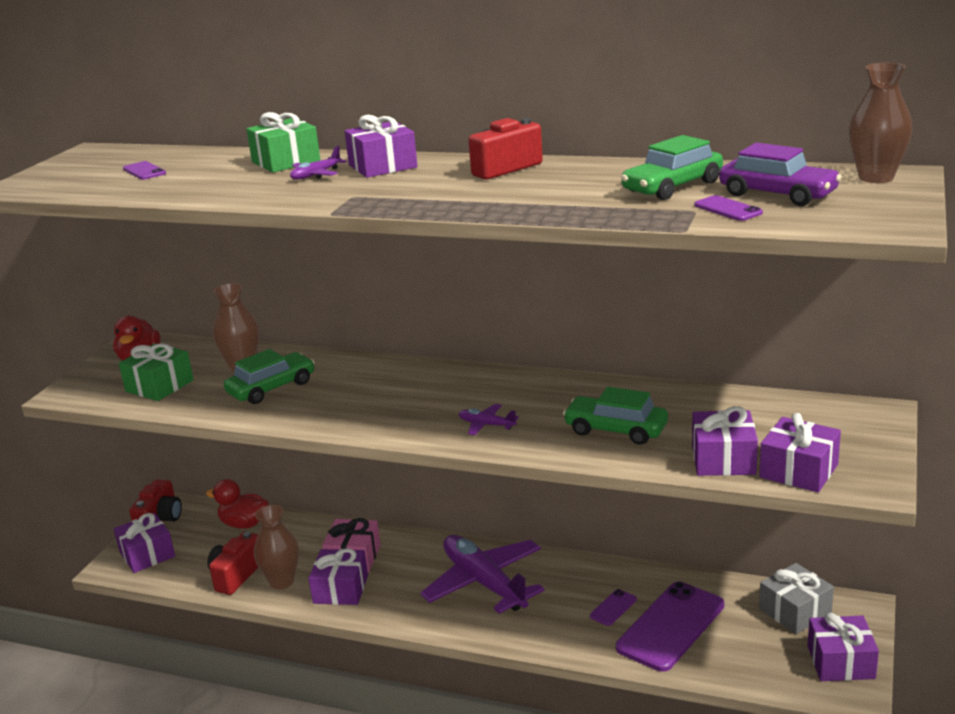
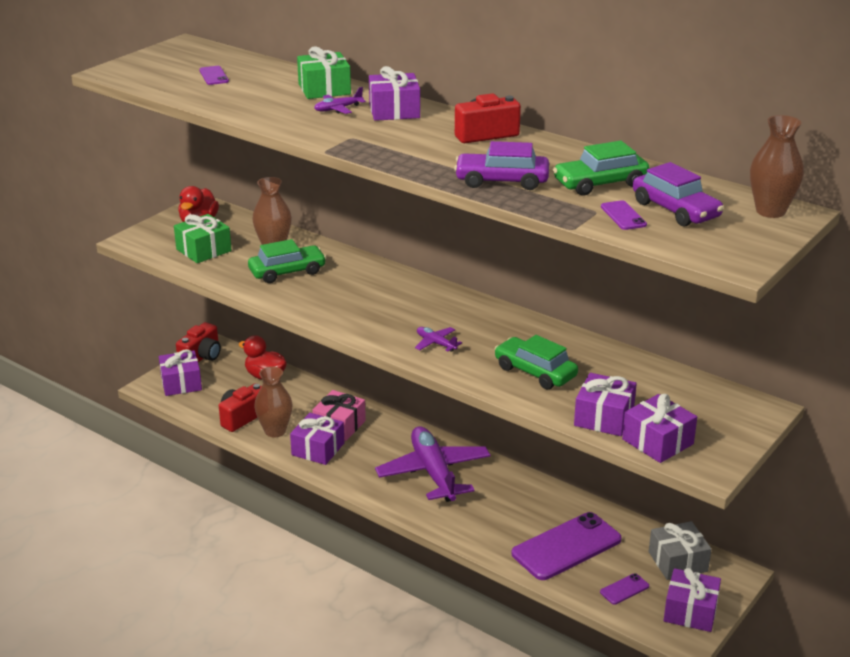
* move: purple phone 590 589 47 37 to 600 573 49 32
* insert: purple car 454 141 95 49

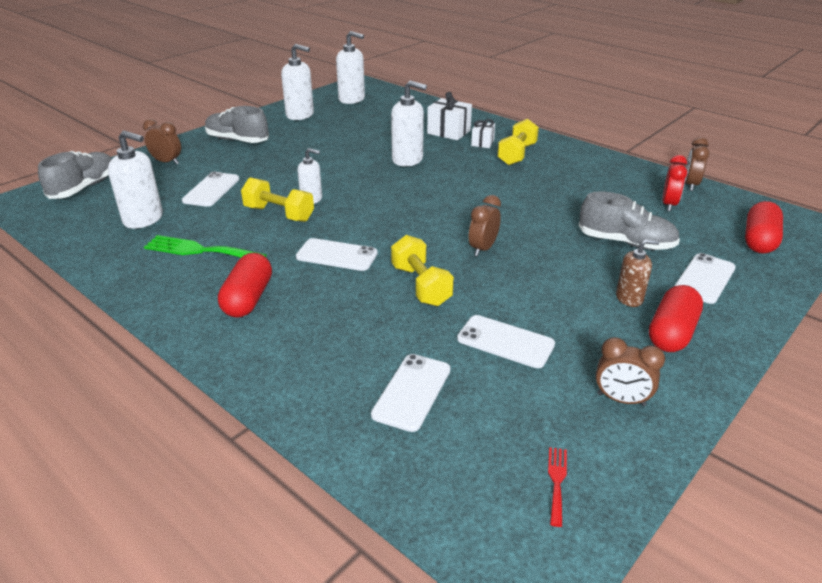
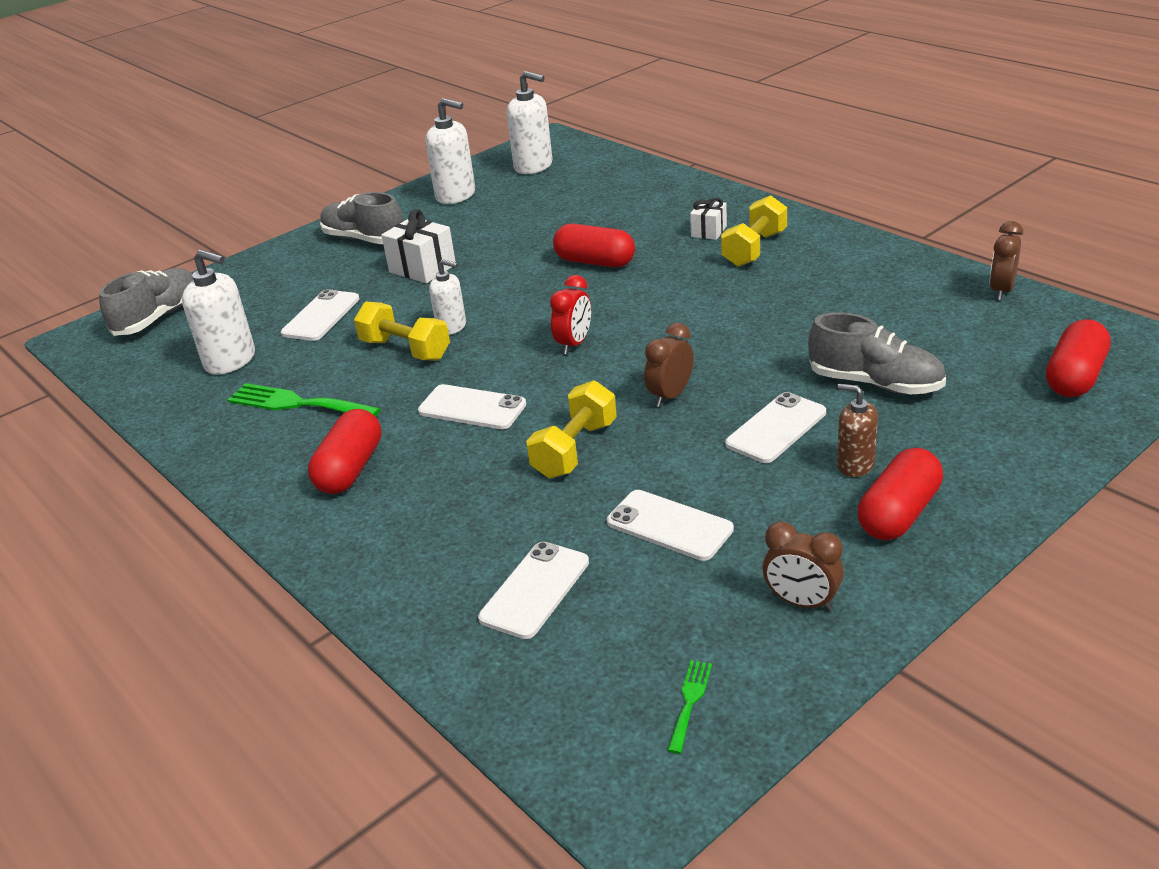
* replace: white soap dispenser 391 81 36 86 to red capsule 553 224 82 43
* move: white gift 427 92 45 48 to 381 209 75 74
* delete: brown clock 143 119 38 45
* move: red clock 662 155 25 56 to 550 275 41 79
* rotate: yellow dumbbell 391 235 63 71 = 526 380 91 98 45 degrees clockwise
* rotate: brown soap dispenser 616 239 44 68 = 837 384 41 93 150 degrees counterclockwise
* move: white phone 675 253 61 51 to 725 392 101 71
* recolor: red fork 548 447 19 80 to green fork 667 660 45 94

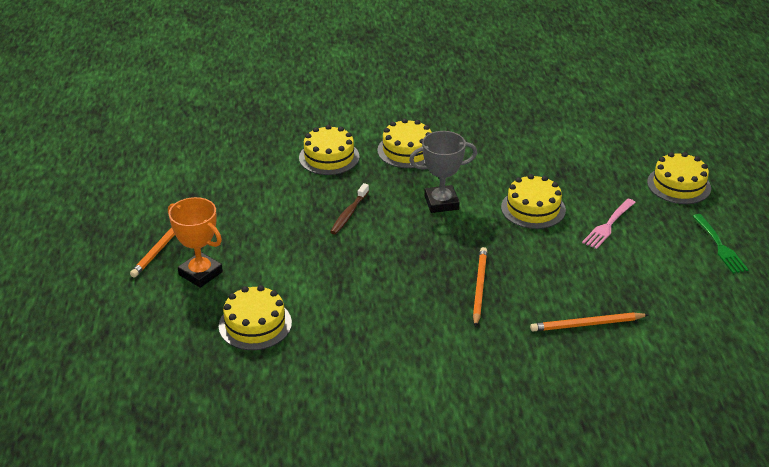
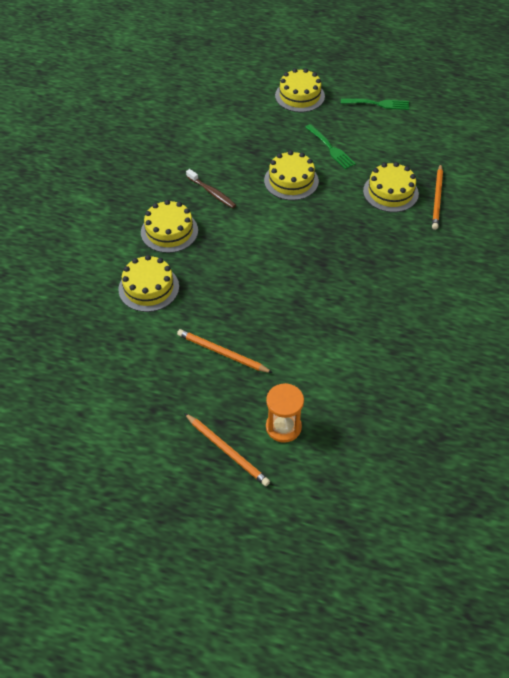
* delete: grey trophy 409 131 68 82
* move: brown toothbrush 330 183 39 51 to 186 169 50 39
* replace: orange trophy 168 197 55 91 to orange hourglass 266 383 38 60
* recolor: pink fork 582 199 54 50 to green fork 305 124 51 45
* move: orange pencil 473 247 14 80 to 177 329 96 44
* move: yellow cake 219 285 73 65 to 363 162 56 50

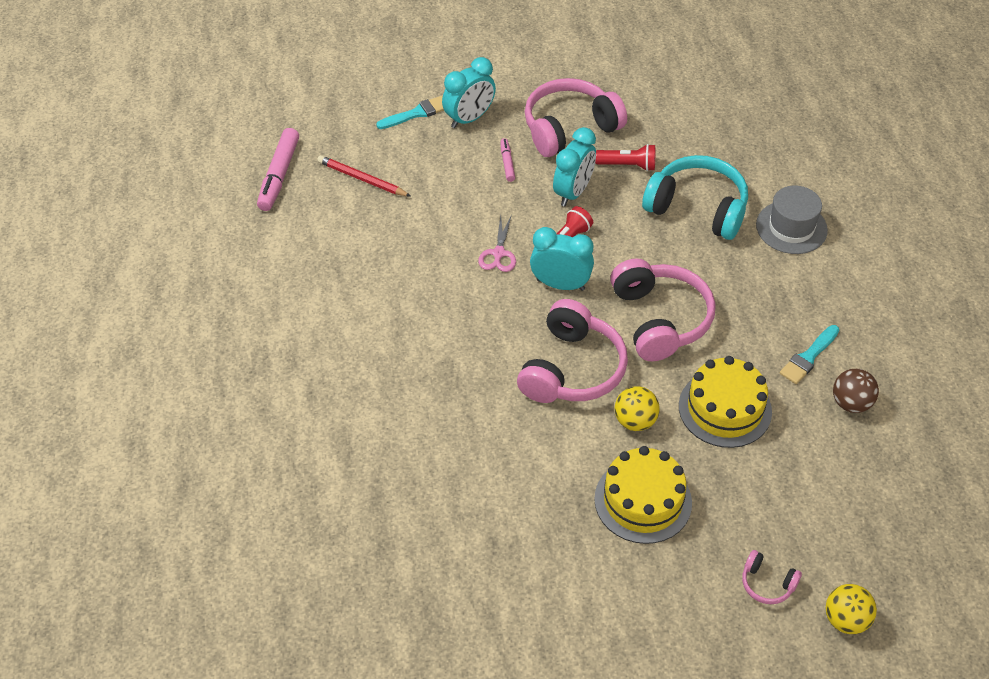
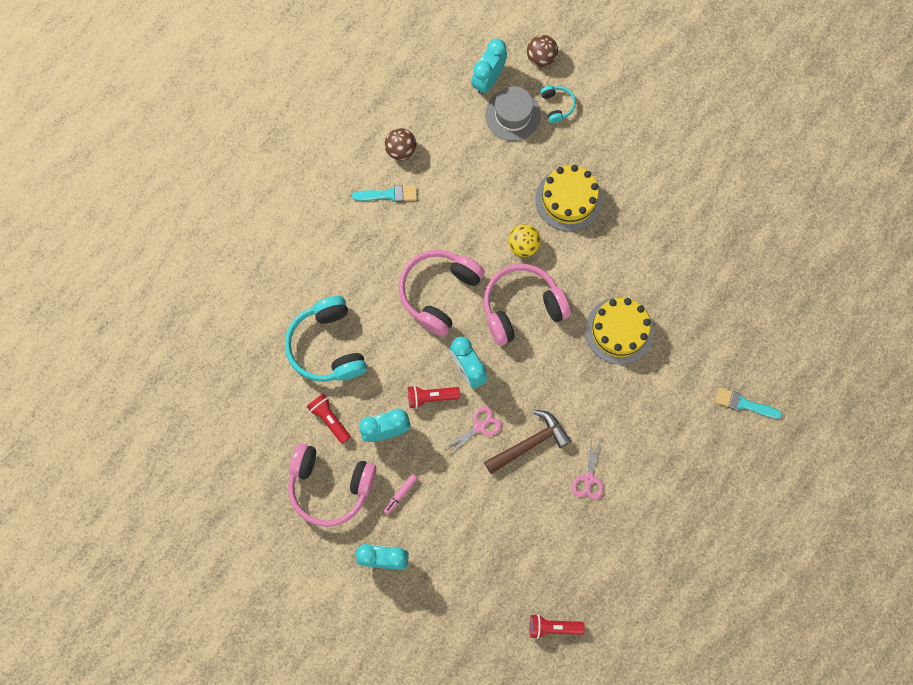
* move: turquoise brush 376 96 68 33 to 715 388 67 31
* replace: pink marker 257 128 42 83 to red flashlight 530 614 55 25
* delete: red pencil 317 155 94 42
* move: grey hat 756 185 72 69 to 485 86 56 55
* move: yellow cake 679 356 93 92 to 585 297 69 67
* recolor: pink headphones 742 550 60 54 to turquoise headphones 540 86 36 37
* recolor: yellow ball 826 584 51 50 to brown ball 527 35 31 32
* insert: turquoise clock 471 38 36 56
* insert: brown hammer 484 410 87 64
* insert: pink scissors 572 436 31 64

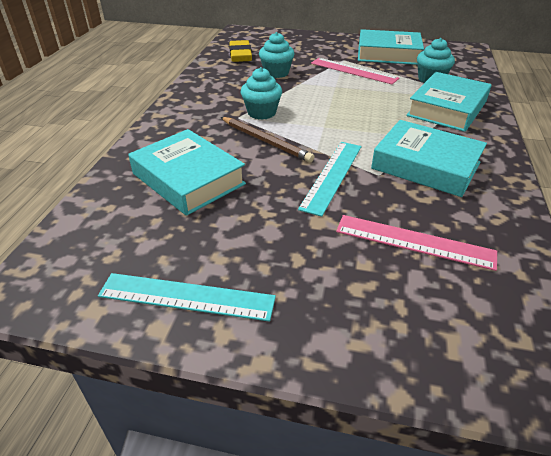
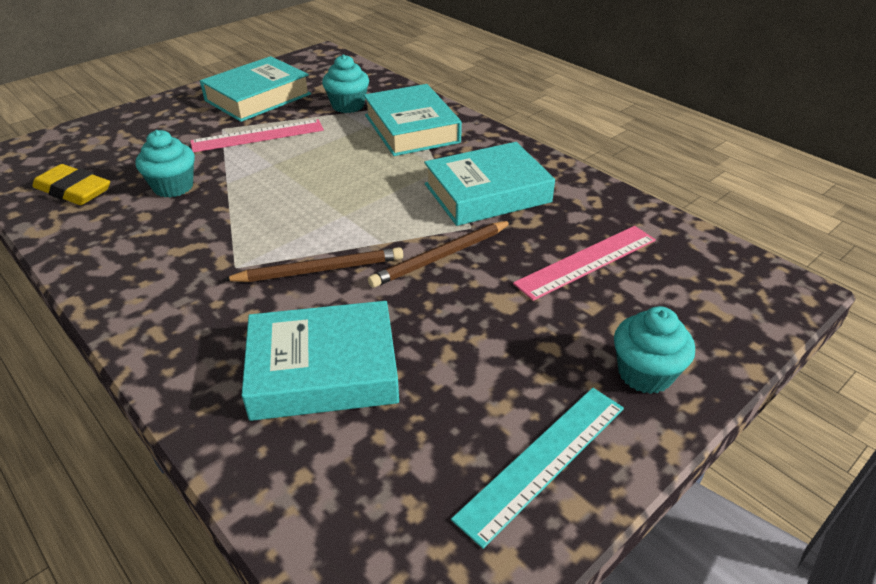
* move: turquoise cupcake 241 67 41 53 to 614 306 81 88
* replace: turquoise ruler 298 142 64 75 to brown pencil 368 221 144 67

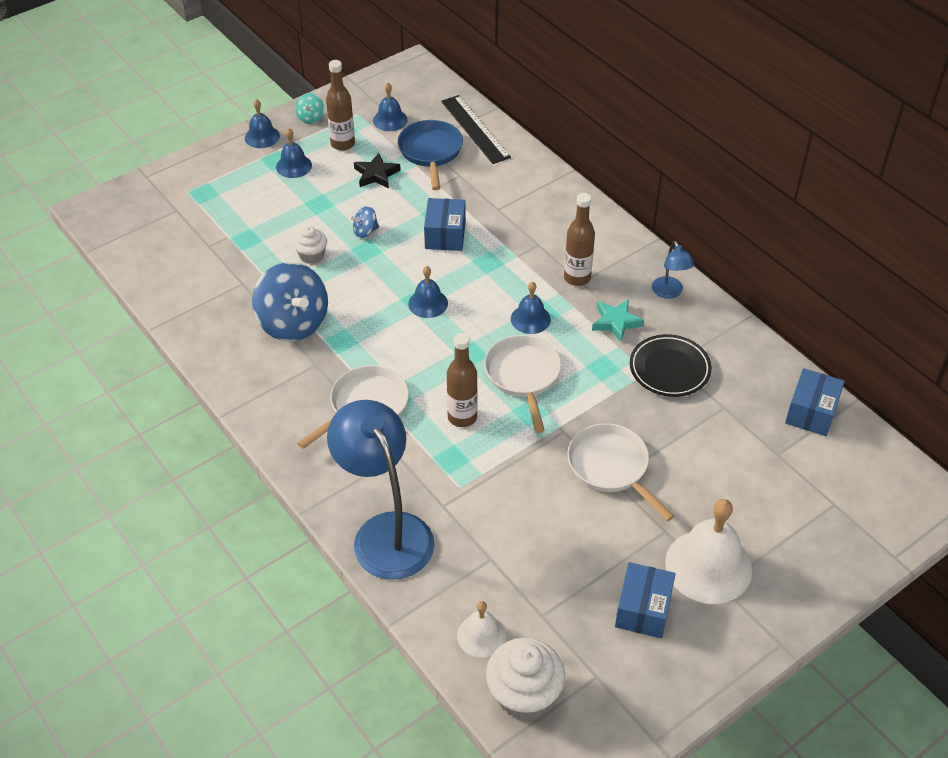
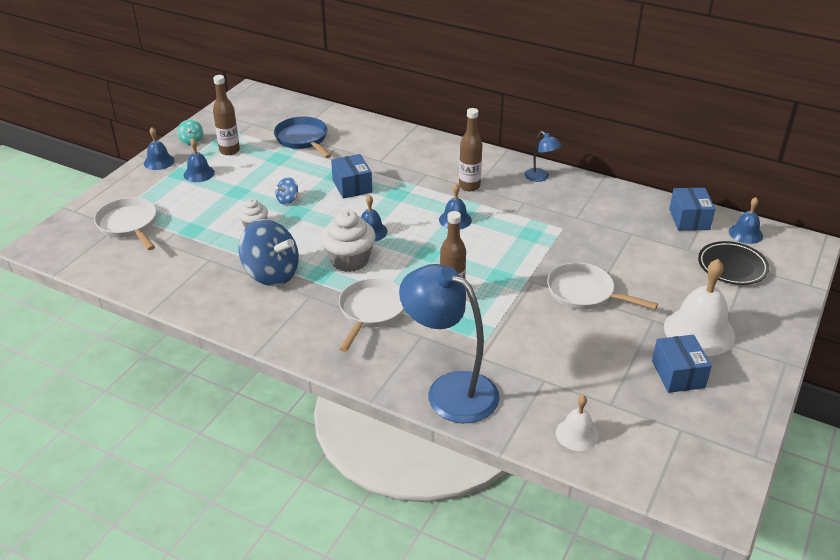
* move: blue bell 373 83 35 48 to 729 197 34 47
* delete: black ruler 441 95 70 69
* delete: black star 354 153 47 36
* delete: turquoise star 592 299 52 43
* move: black plate 630 334 82 63 to 698 241 71 44
* move: white pan 484 335 77 98 to 94 197 63 53
* move: white cupcake 486 638 79 82 to 321 210 55 62

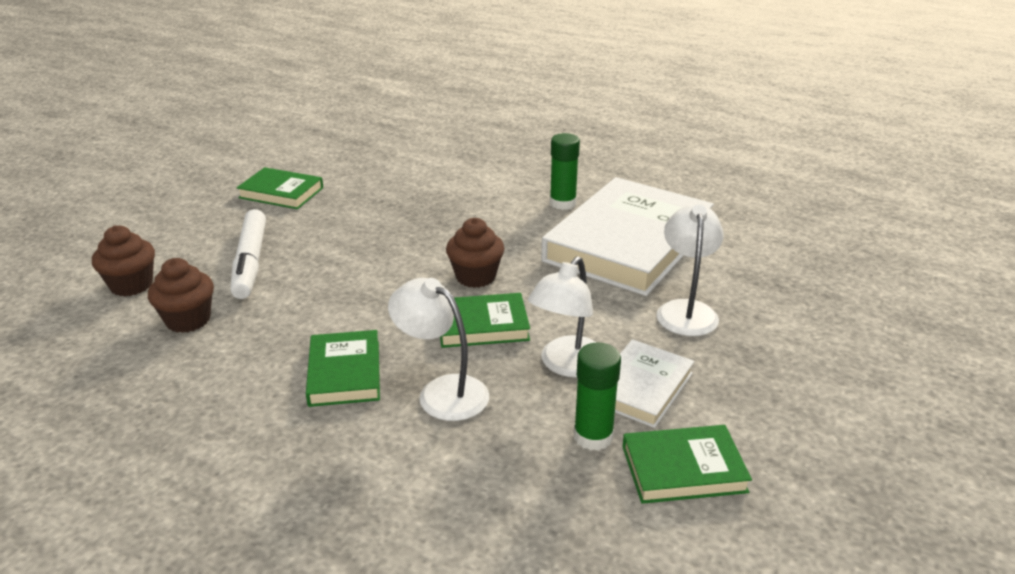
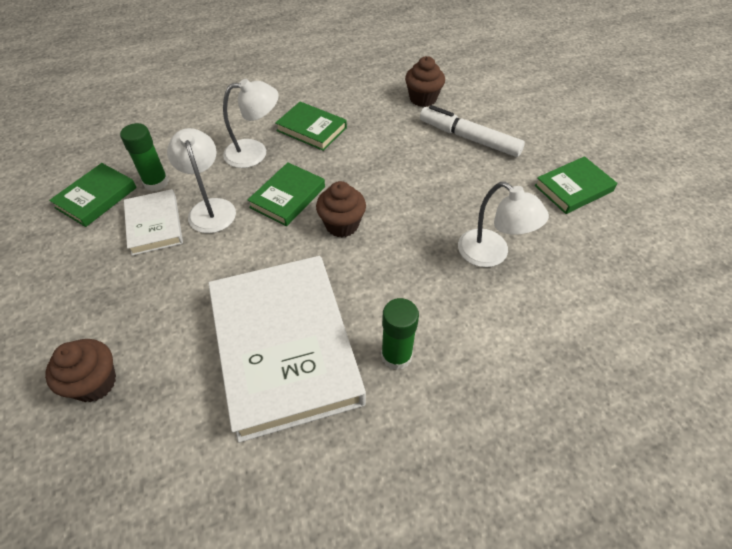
* move: white lamp 656 204 68 132 to 458 182 91 85
* move: brown cupcake 92 225 63 71 to 45 339 71 63

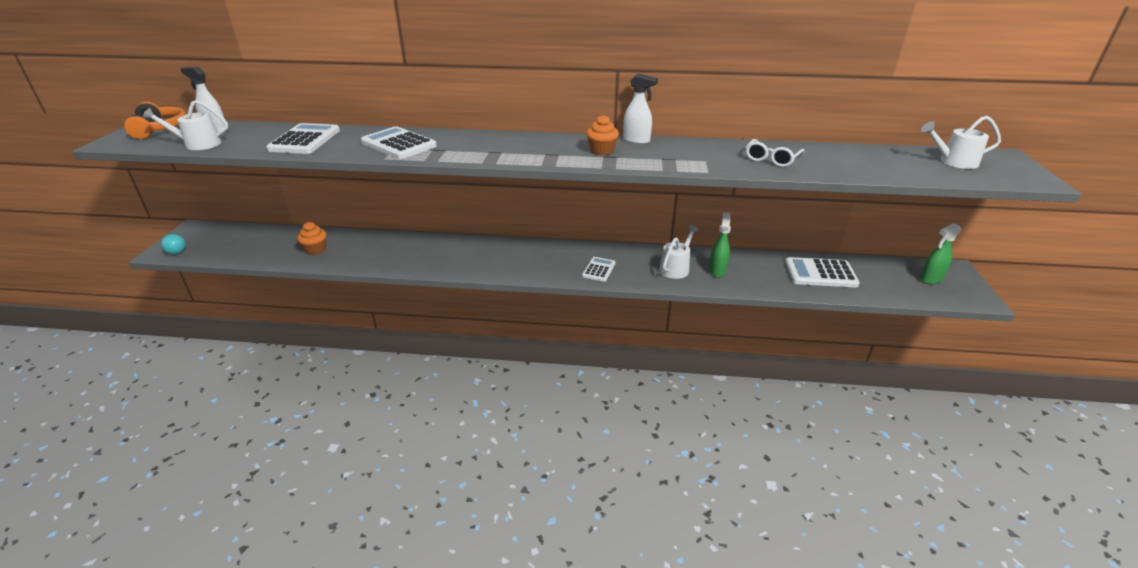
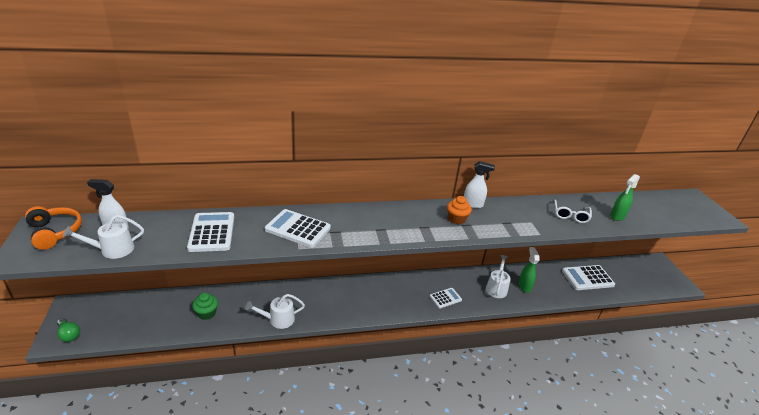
* move: white watering can 921 116 80 53 to 245 294 60 35
* recolor: orange cupcake 297 222 30 33 to green cupcake 192 293 26 27
* move: green spray bottle 920 223 42 62 to 610 174 30 47
* recolor: turquoise light bulb 161 234 25 20 to green light bulb 57 318 23 24
* rotate: white calculator 582 257 34 25 = 430 288 32 21 60 degrees clockwise

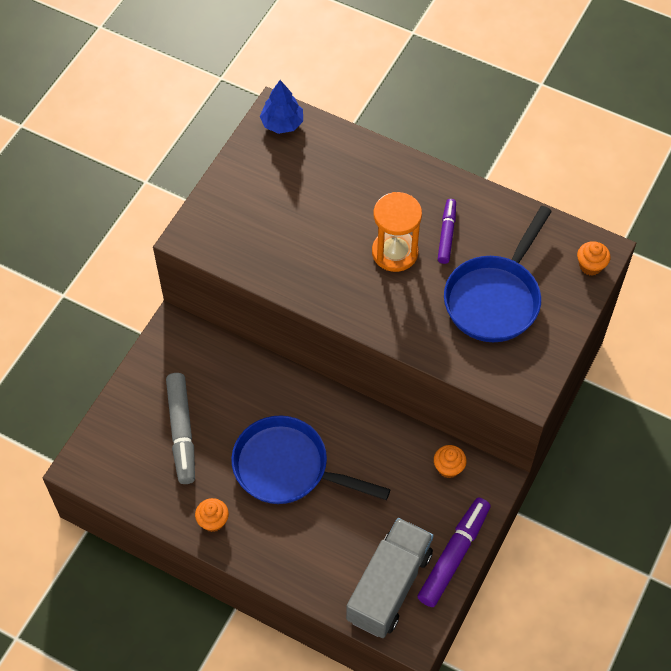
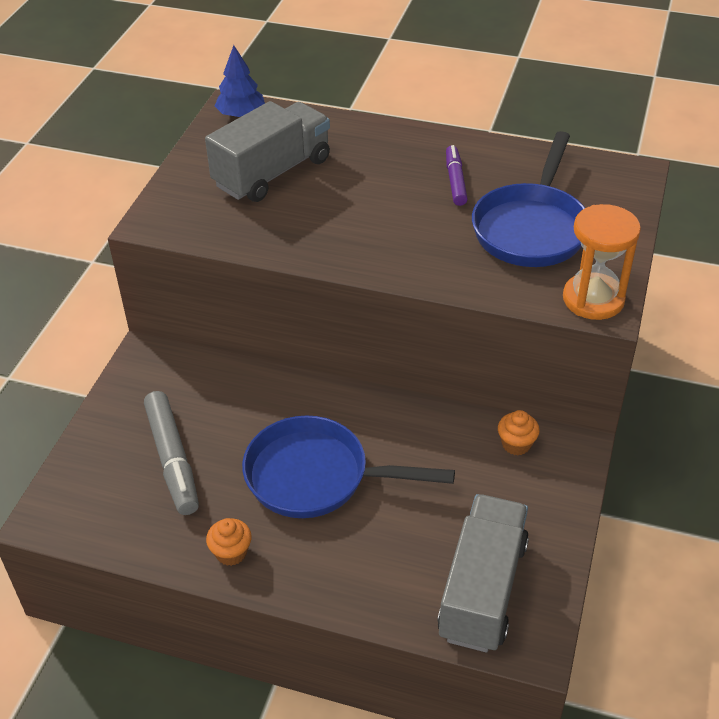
* move: orange hourglass 372 192 50 80 to 563 204 78 116
* delete: orange cupcake 577 241 33 35
* delete: purple marker 417 498 73 109
* insert: grey truck 205 101 125 101

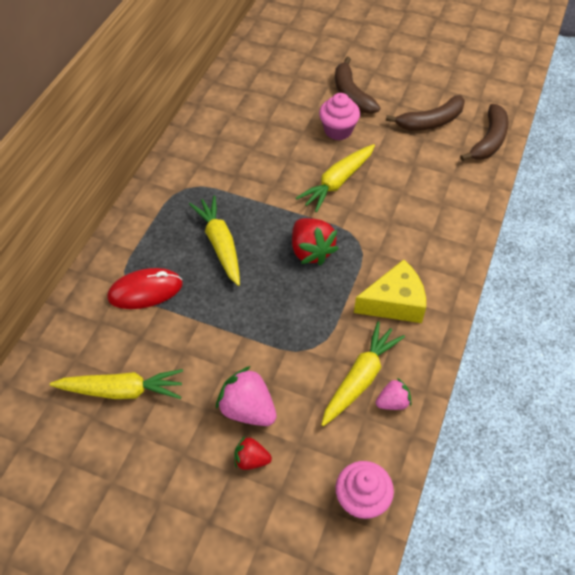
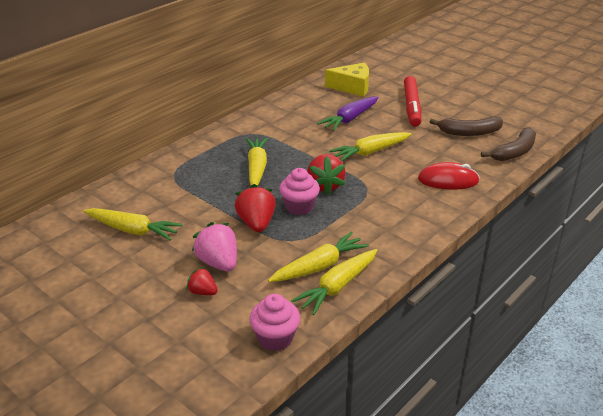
* replace: brown banana 335 57 45 57 to red marker 404 76 17 51
* move: pink cupcake 319 93 41 47 to 279 168 41 47
* move: yellow cheese 354 259 72 64 to 325 63 44 34
* move: red mouse 107 268 75 41 to 418 162 62 27
* replace: pink strawberry 376 378 35 32 to yellow carrot 291 249 86 66
* insert: purple carrot 317 96 62 35
* insert: red strawberry 235 184 41 48

